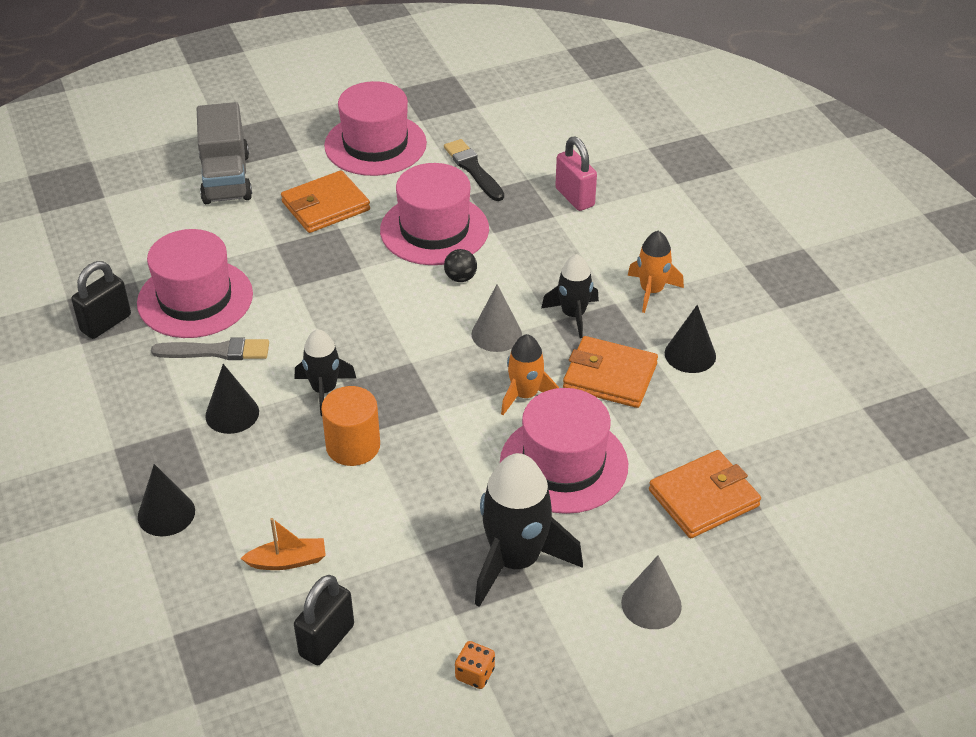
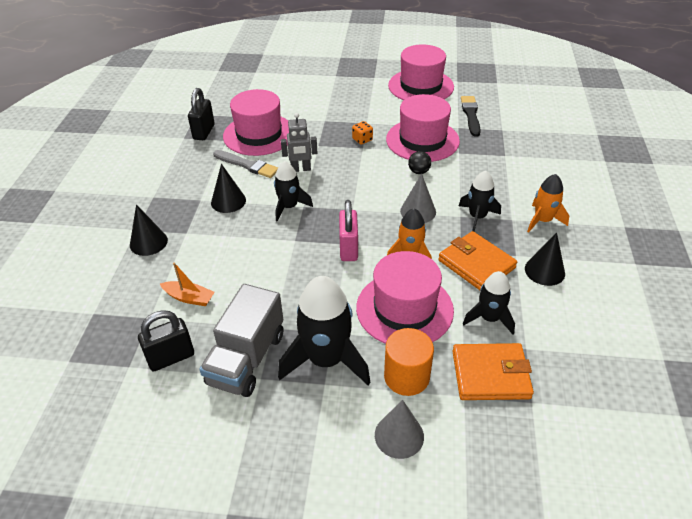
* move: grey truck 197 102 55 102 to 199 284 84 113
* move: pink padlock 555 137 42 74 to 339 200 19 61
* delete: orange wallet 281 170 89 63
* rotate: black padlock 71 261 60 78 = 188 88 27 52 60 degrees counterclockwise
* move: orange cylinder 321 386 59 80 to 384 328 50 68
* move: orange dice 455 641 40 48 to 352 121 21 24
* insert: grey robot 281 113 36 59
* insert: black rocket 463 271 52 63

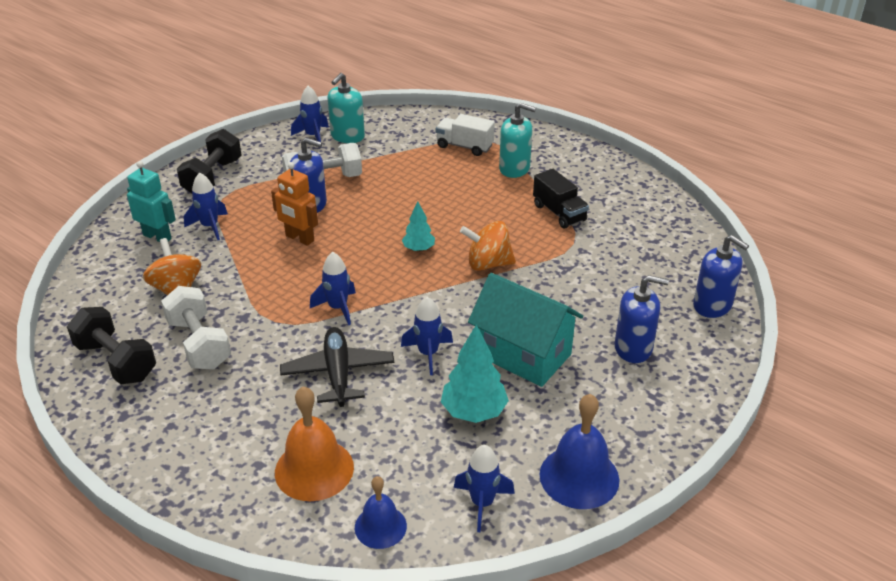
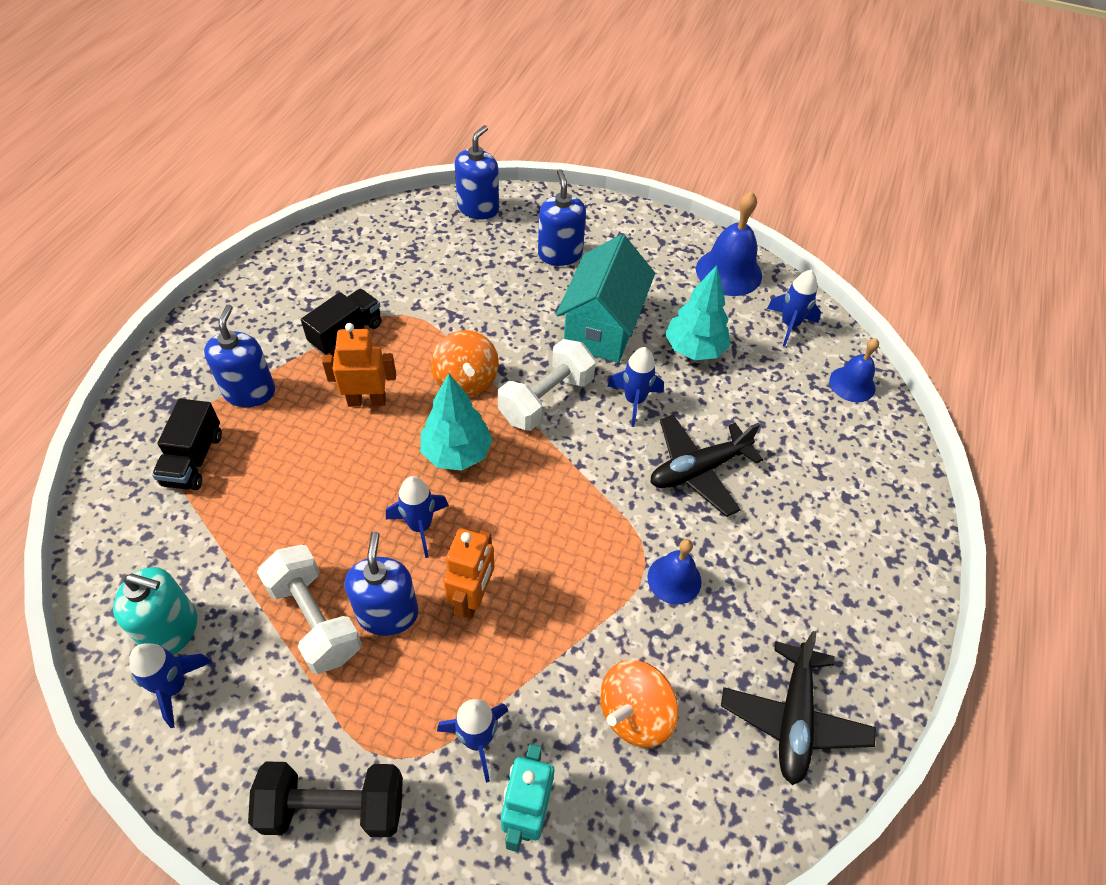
* recolor: turquoise soap dispenser 499 103 37 75 to blue soap dispenser 204 304 71 103
* recolor: white truck 436 114 59 42 to black truck 152 399 70 91
* resize: turquoise tree 402 201 33 51 = 420 373 73 98 x1.66
* move: blue rocket 310 252 46 73 to 386 476 63 82
* move: white dumbbell 161 286 70 84 to 498 339 98 92
* replace: black dumbbell 67 307 89 78 to black plane 721 631 155 154
* delete: orange bell 275 386 79 115
* insert: orange robot 322 323 74 84
* insert: blue bell 647 539 54 66

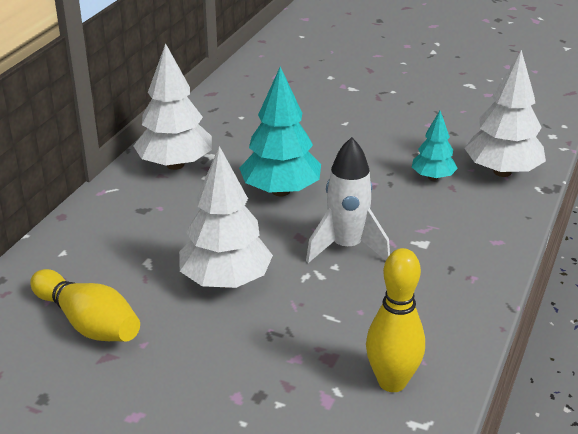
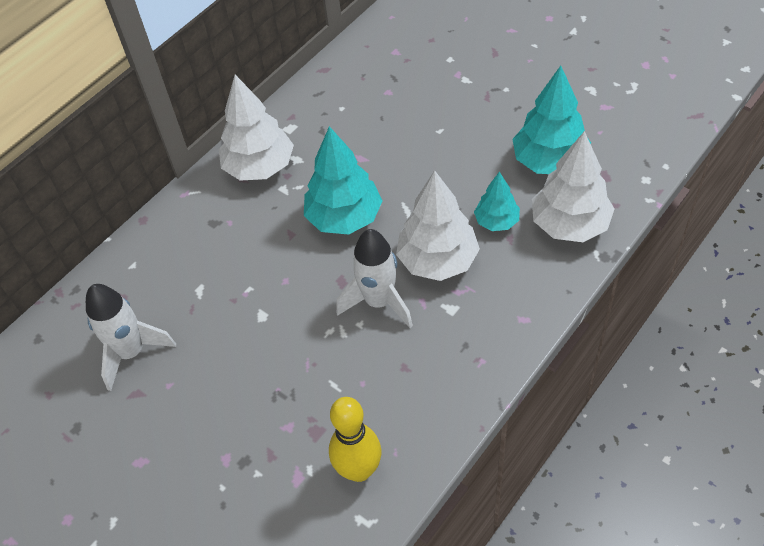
* move: white tree 179 146 94 142 to 396 170 84 111
* replace: yellow bowling pin 30 269 110 73 to white rocket 86 284 90 107
* insert: turquoise tree 513 66 78 108

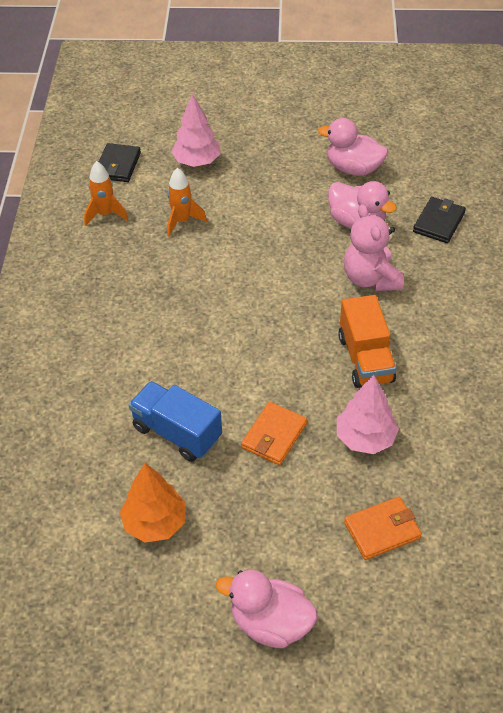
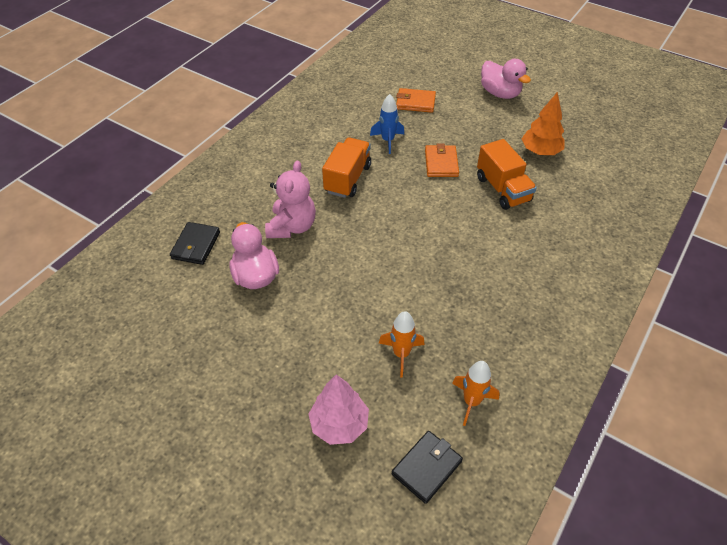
* delete: pink duck 318 118 70 58
* rotate: black wallet 413 197 53 46 = 170 222 50 43 45 degrees counterclockwise
* replace: pink tree 337 375 62 79 to blue rocket 370 94 34 60
* recolor: blue truck 129 381 93 81 to orange truck 477 139 60 71
* rotate: orange wallet 241 402 66 63 = 425 143 34 34 60 degrees counterclockwise

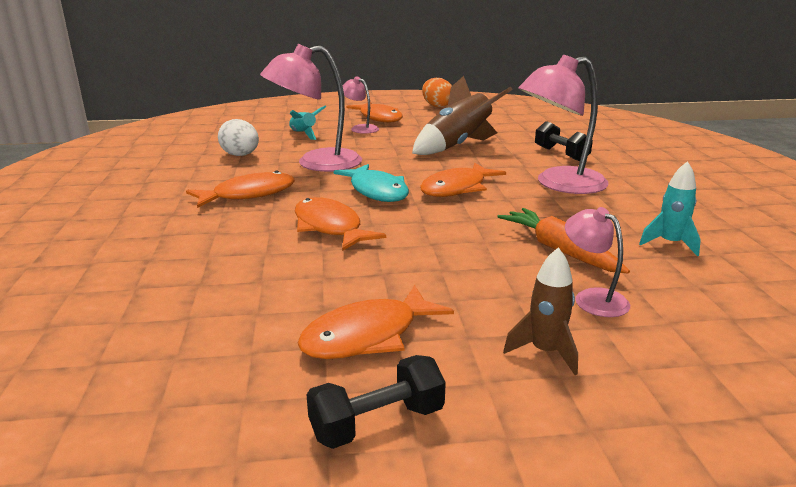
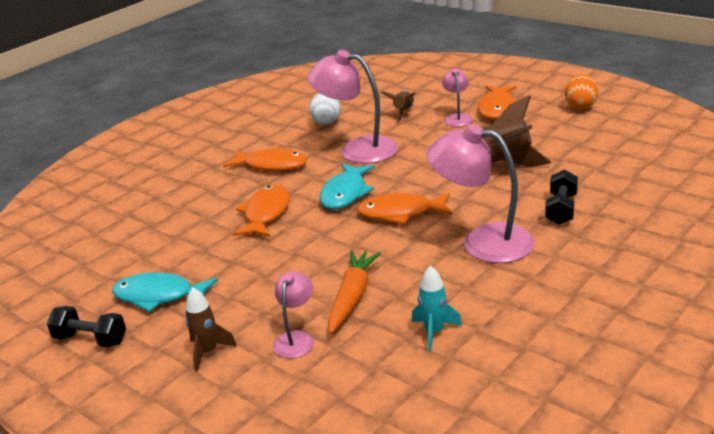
* recolor: turquoise rocket 289 105 37 35 to brown rocket 381 91 35 31
* recolor: orange fish 298 285 156 74 to turquoise fish 112 272 106 40

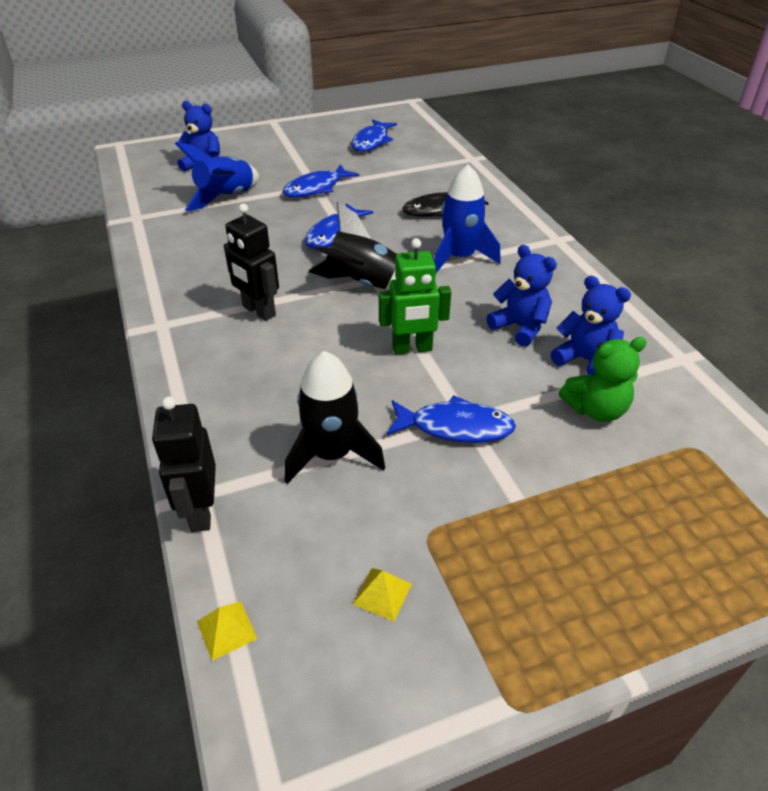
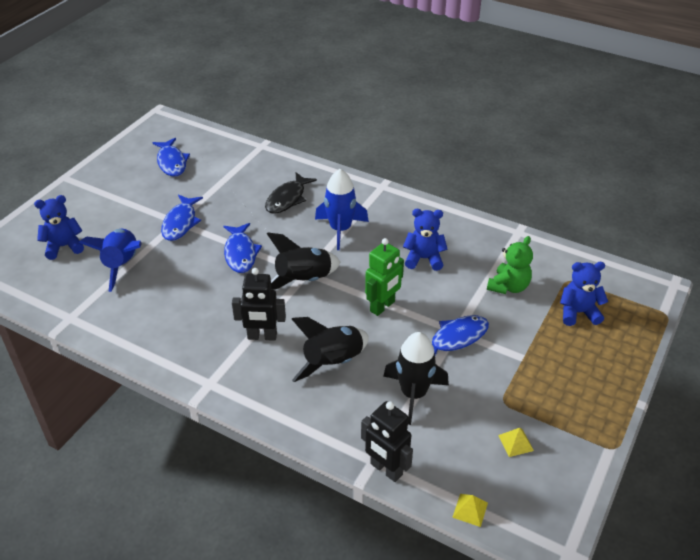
* move: blue teddy bear 551 276 80 99 to 560 262 48 64
* insert: black rocket 292 317 77 65

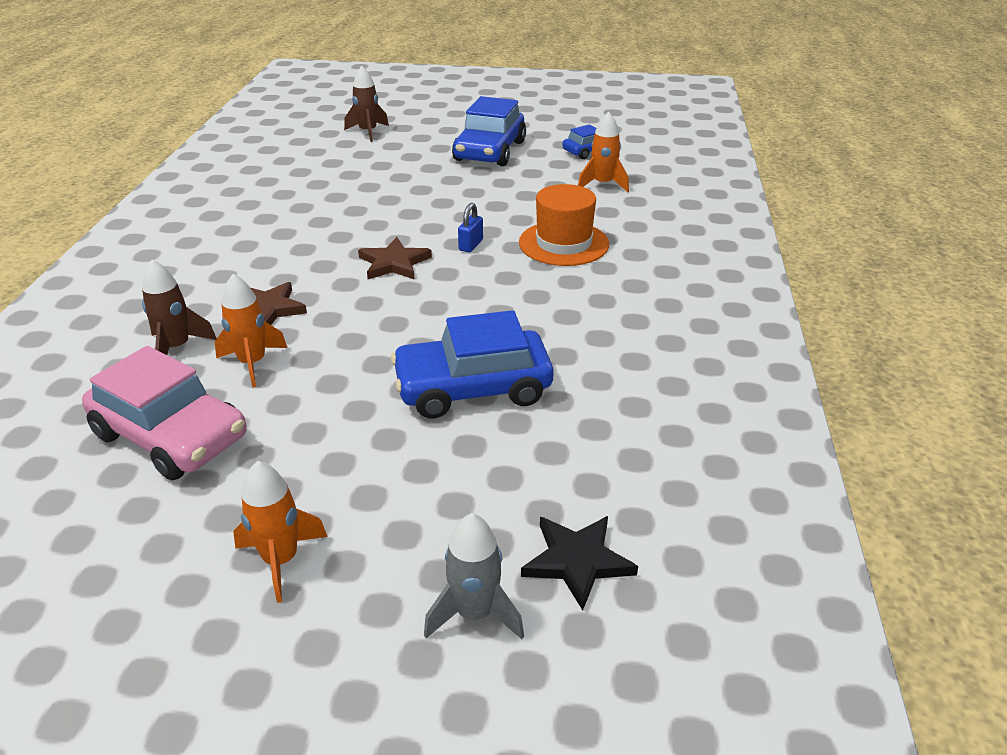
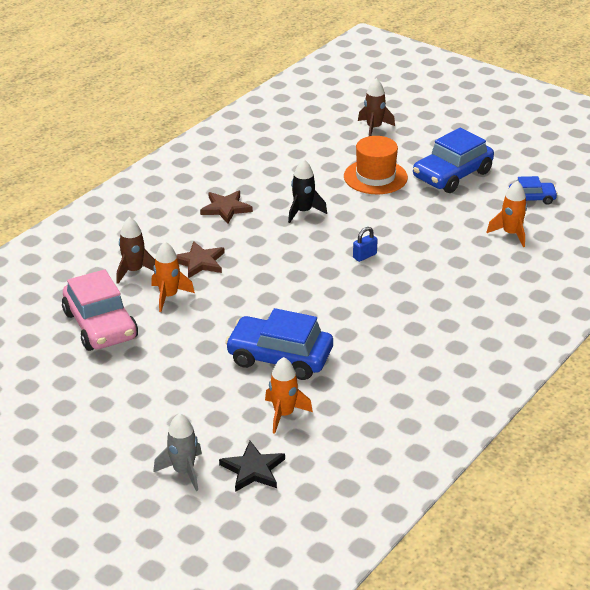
* move: orange hat 519 184 90 82 to 344 136 64 58
* move: brown star 358 237 74 43 to 200 191 53 33
* move: orange rocket 233 461 95 142 to 265 357 48 77
* insert: black rocket 288 159 39 64

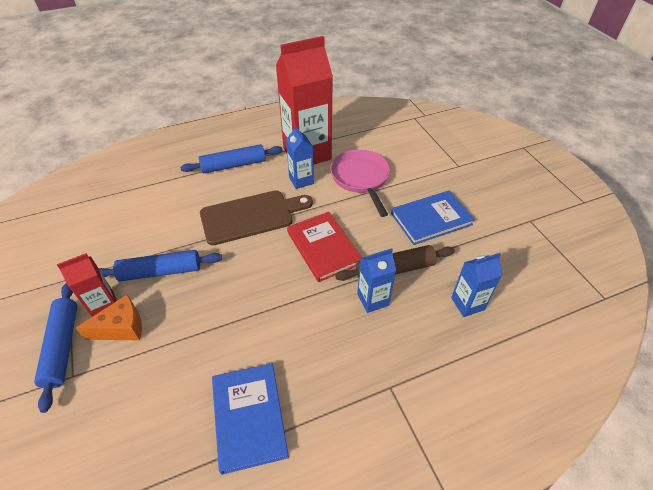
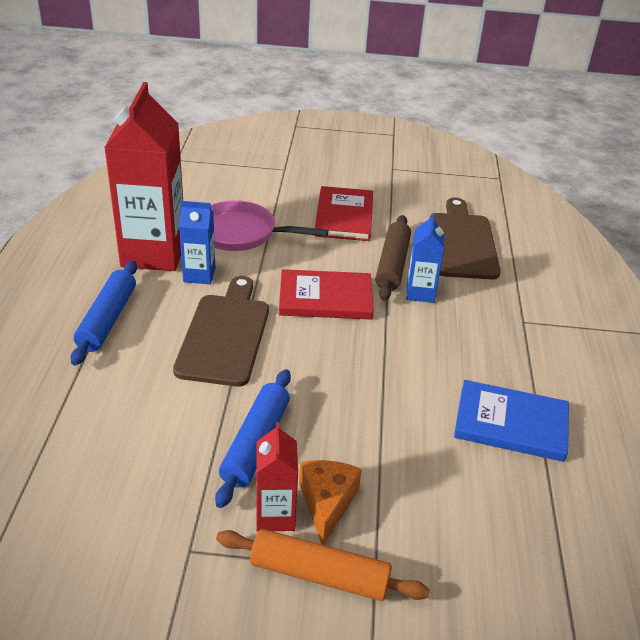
* recolor: blue book 391 191 84 54 to red book 314 186 59 55
* replace: blue carton 451 253 51 64 to brown cutting board 430 198 71 81
* recolor: blue rolling pin 34 283 43 130 to orange rolling pin 216 529 214 72

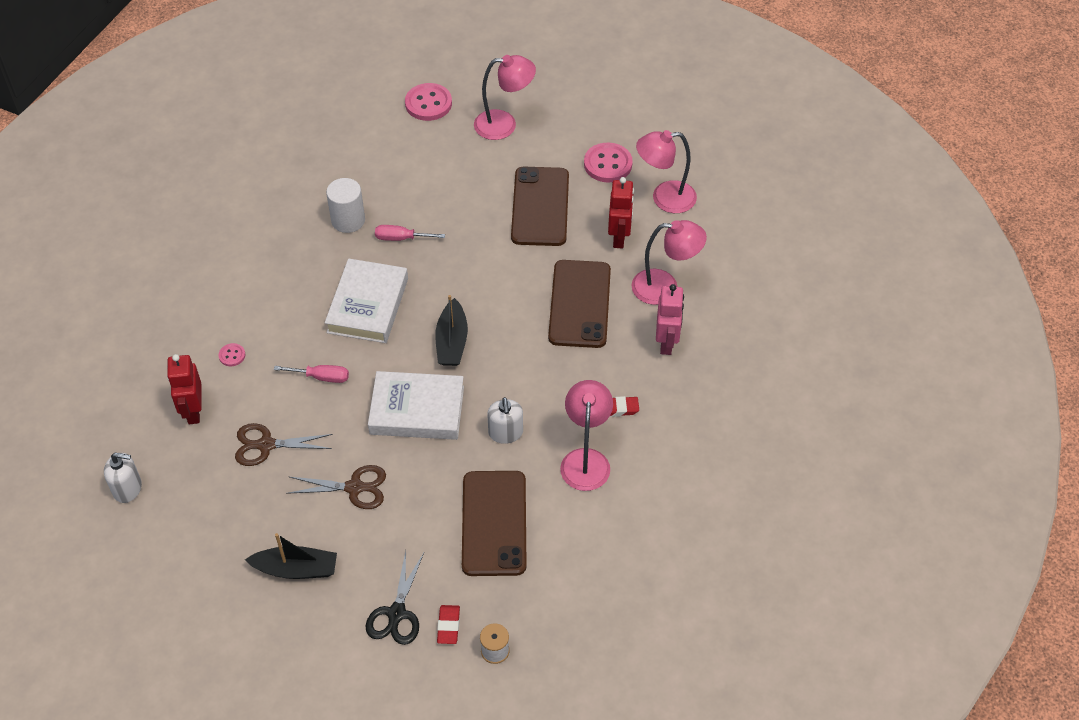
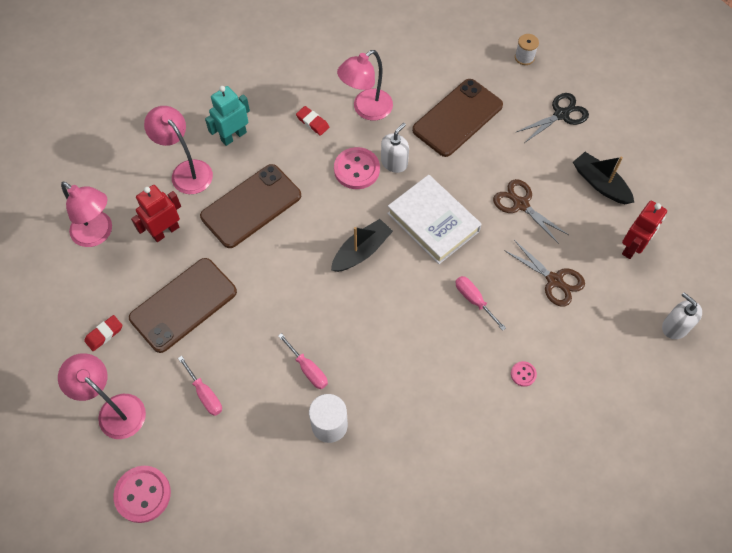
* move: pink button 584 143 49 40 to 334 147 46 42
* delete: white book 325 258 83 85
* recolor: pink robot 656 284 28 71 to turquoise robot 205 86 45 60
* move: red robot 167 354 35 70 to 622 201 45 58
* move: red eraser 437 605 23 39 to 84 315 38 36
* insert: pink screwdriver 178 356 44 60

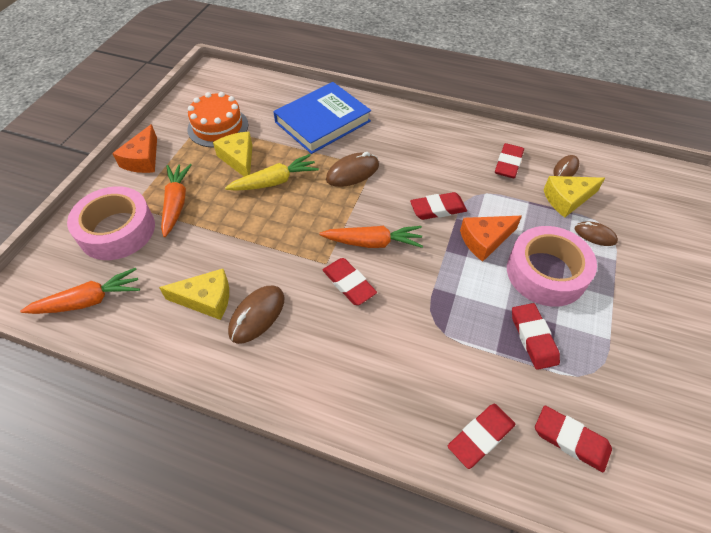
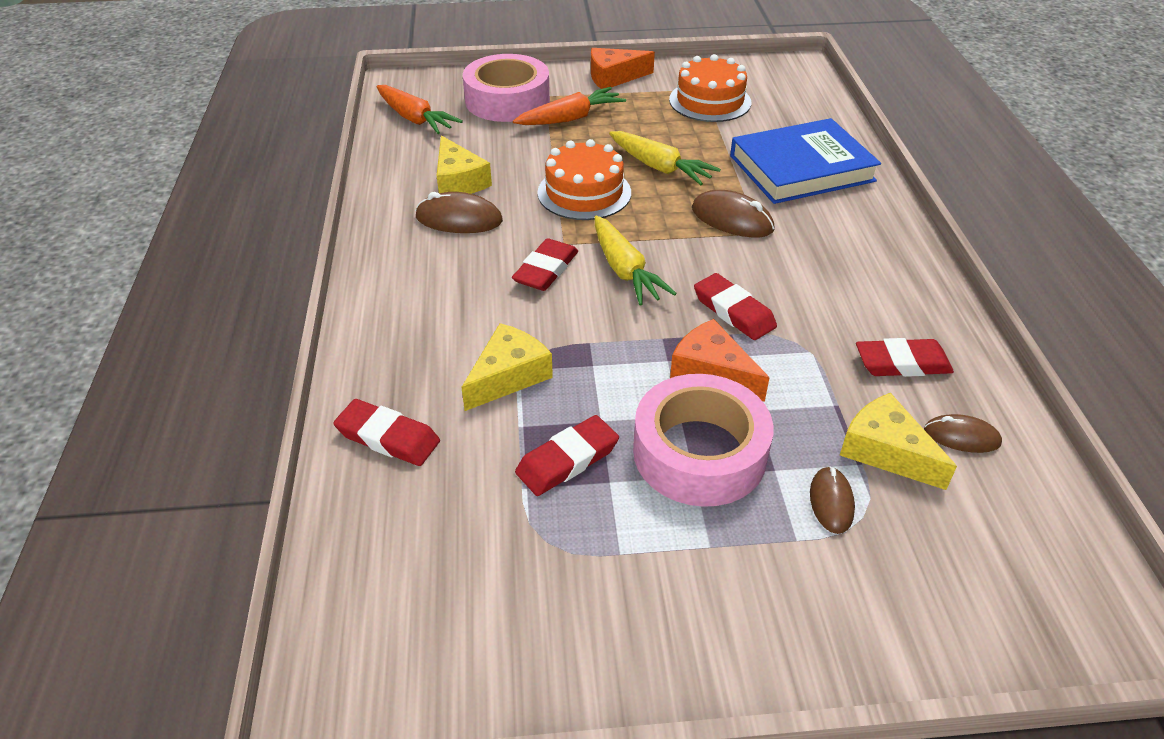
* rotate: blue book 273 82 98 72 = 730 118 151 86 45 degrees counterclockwise
* move: yellow cheese 213 132 39 45 to 461 323 92 88
* recolor: orange carrot 319 226 104 22 to yellow carrot 594 215 83 91
* delete: red eraser 535 406 77 66
* insert: orange cake 537 139 94 81

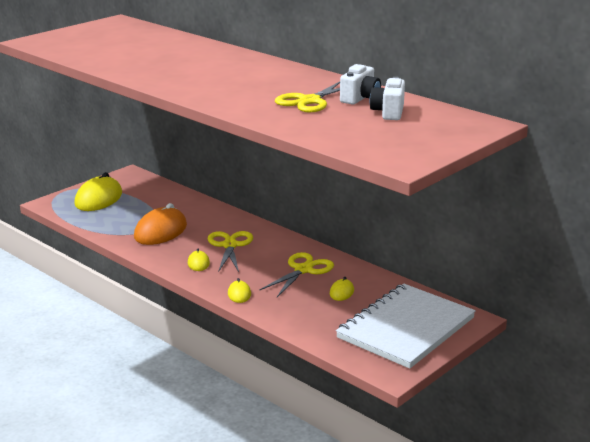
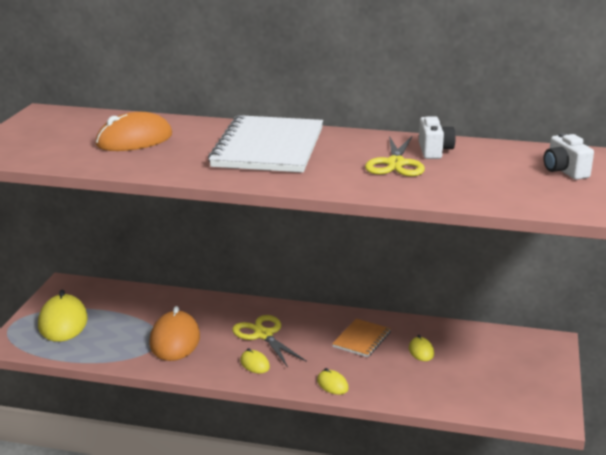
* move: white camera 370 77 35 43 to 544 133 50 47
* replace: yellow scissors 260 252 74 45 to orange notebook 332 319 59 38
* move: white notebook 336 284 140 85 to 208 115 115 58
* insert: orange mouse 95 112 77 39

